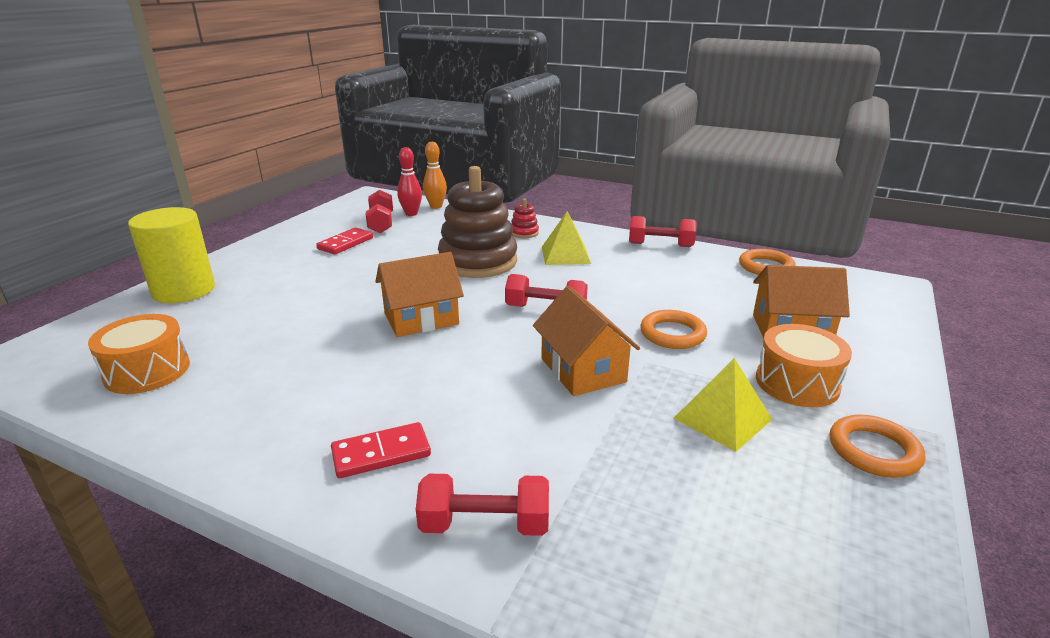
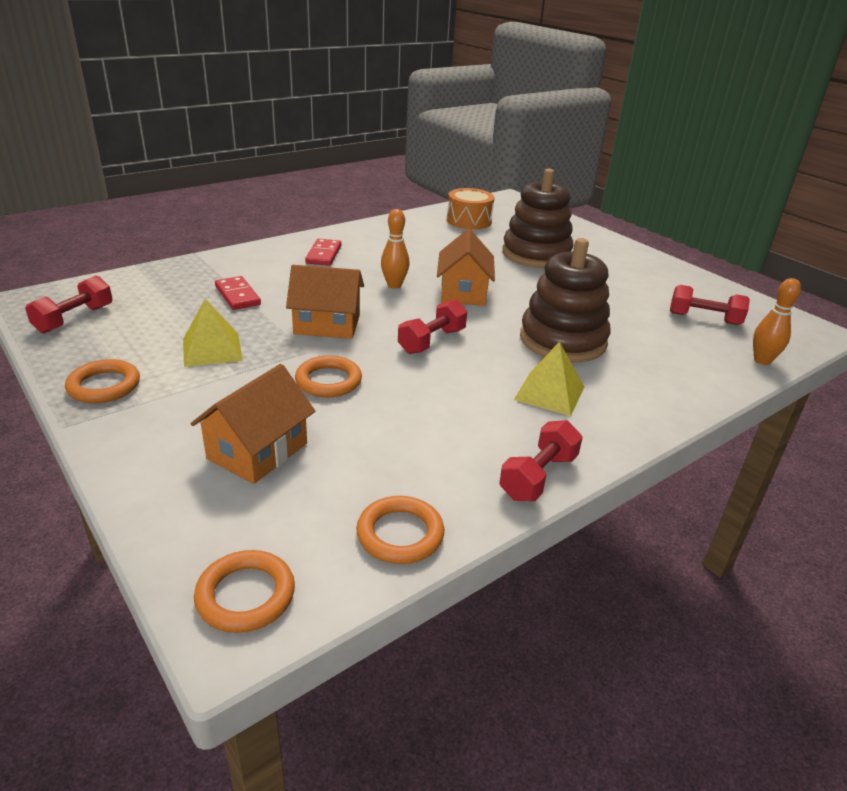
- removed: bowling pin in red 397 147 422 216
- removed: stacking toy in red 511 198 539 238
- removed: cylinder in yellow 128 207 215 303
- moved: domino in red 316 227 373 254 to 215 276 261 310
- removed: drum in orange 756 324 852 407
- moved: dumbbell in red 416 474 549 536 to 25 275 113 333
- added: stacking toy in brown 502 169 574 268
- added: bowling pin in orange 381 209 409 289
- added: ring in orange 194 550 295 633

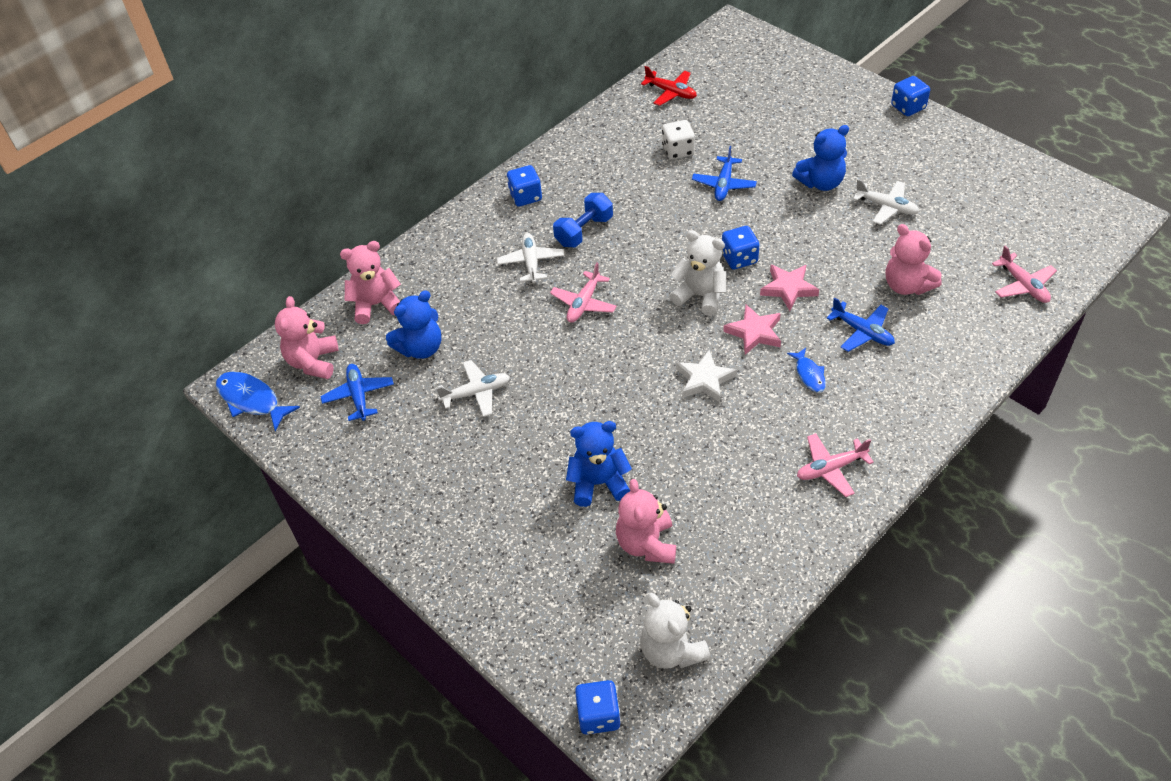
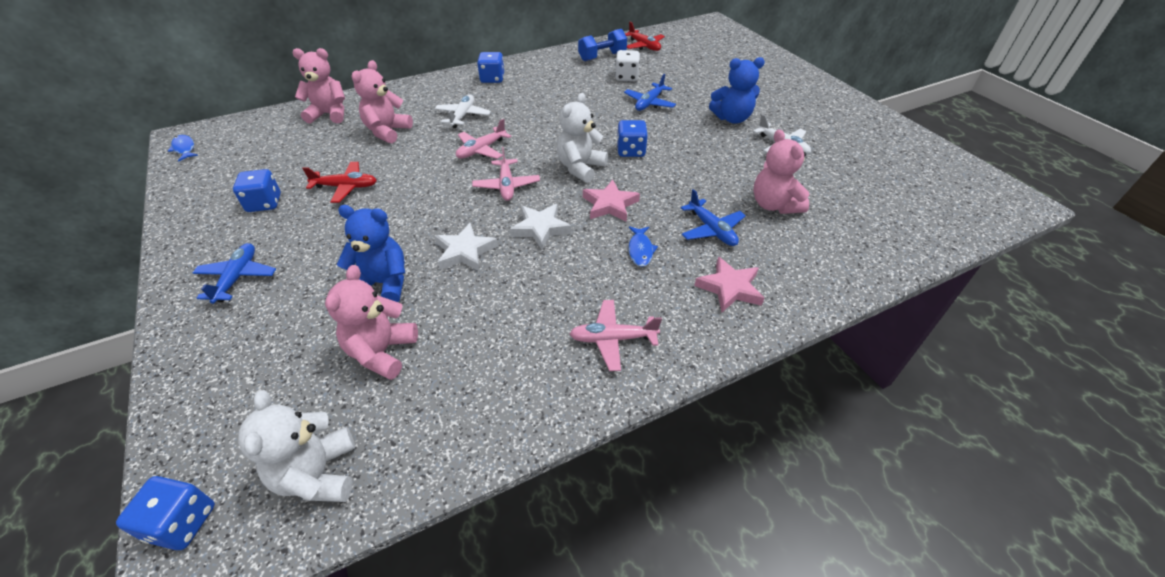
- moved: dice in blue 891 76 930 116 to 233 169 281 212
- moved: dumbbell in blue 553 193 613 247 to 578 29 627 61
- turned: teddy bear in white 670 230 726 316 = 557 93 608 183 105 degrees counterclockwise
- moved: plane in pink 992 246 1057 303 to 472 147 540 201
- moved: star in pink 760 265 819 311 to 694 257 764 312
- removed: teddy bear in blue 386 290 441 359
- moved: teddy bear in pink 275 296 339 379 to 352 60 413 143
- recoloured: plane in white 436 360 510 417 to plane in red 302 162 377 203
- moved: plane in blue 320 364 394 421 to 193 243 276 304
- resized: fish in blue 216 371 300 431 = 168 135 198 161 x0.59
- added: star in white 435 223 498 271

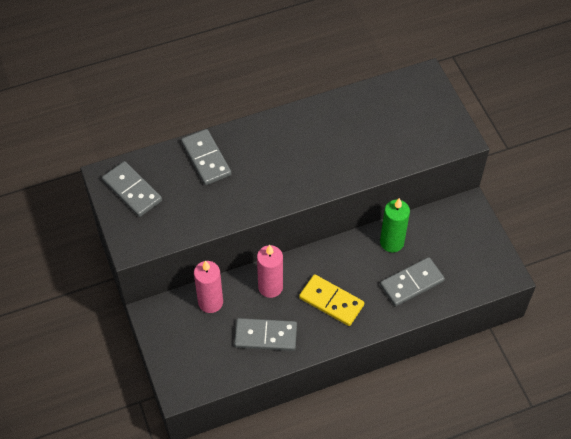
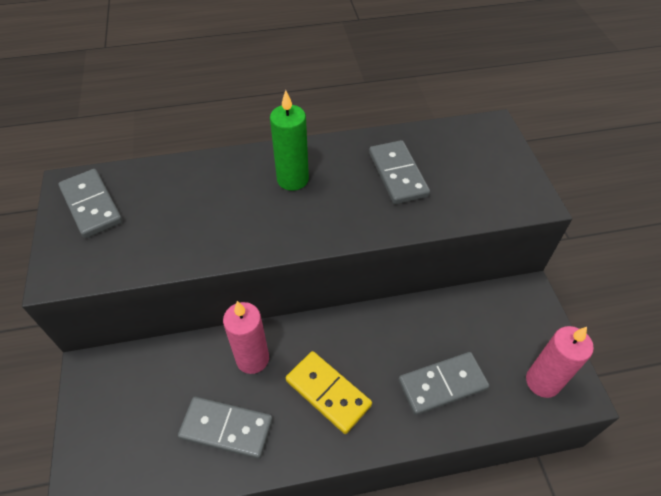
- moved: domino in grey 181 129 232 185 to 369 140 430 204
- moved: candle in green 380 198 410 252 to 270 90 309 191
- moved: candle in pink 194 261 223 313 to 526 326 594 398

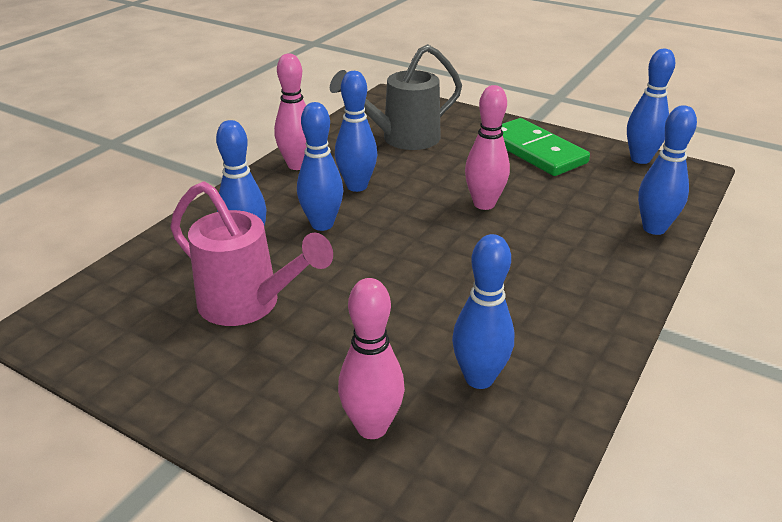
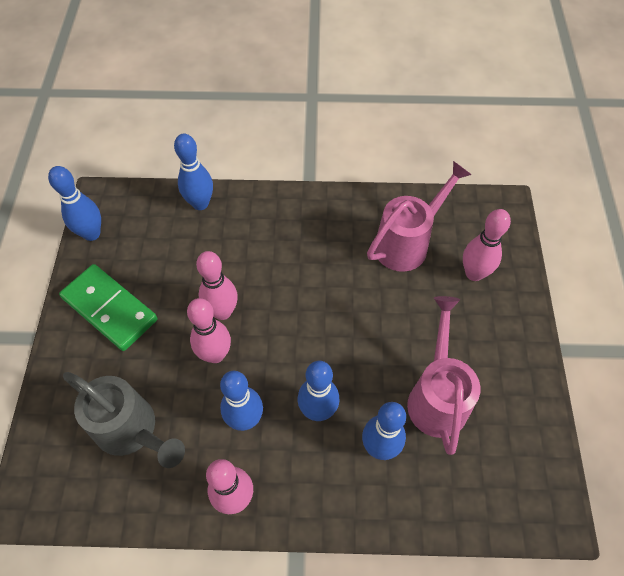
- turned: domino in green 501 118 590 176 = 59 264 158 351 75 degrees counterclockwise
- replaced: bowling pin in blue 452 234 514 389 to watering can in pink 367 161 472 272
- added: bowling pin in pink 187 298 231 363

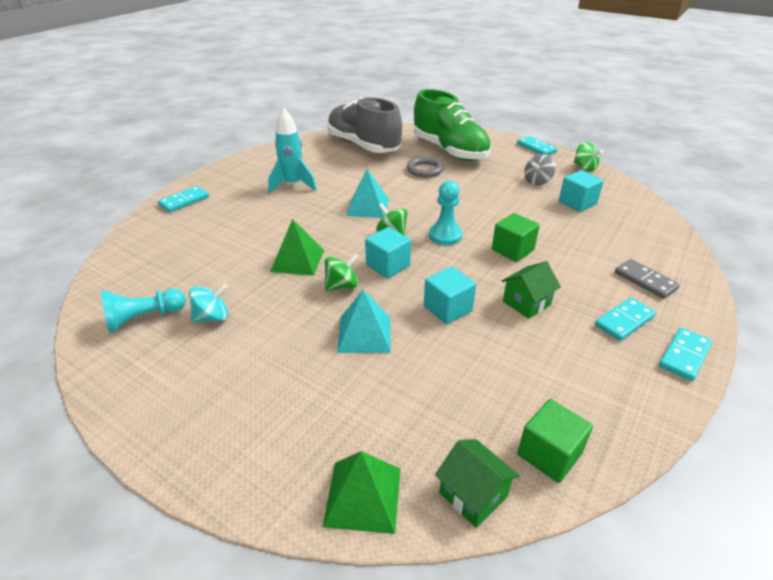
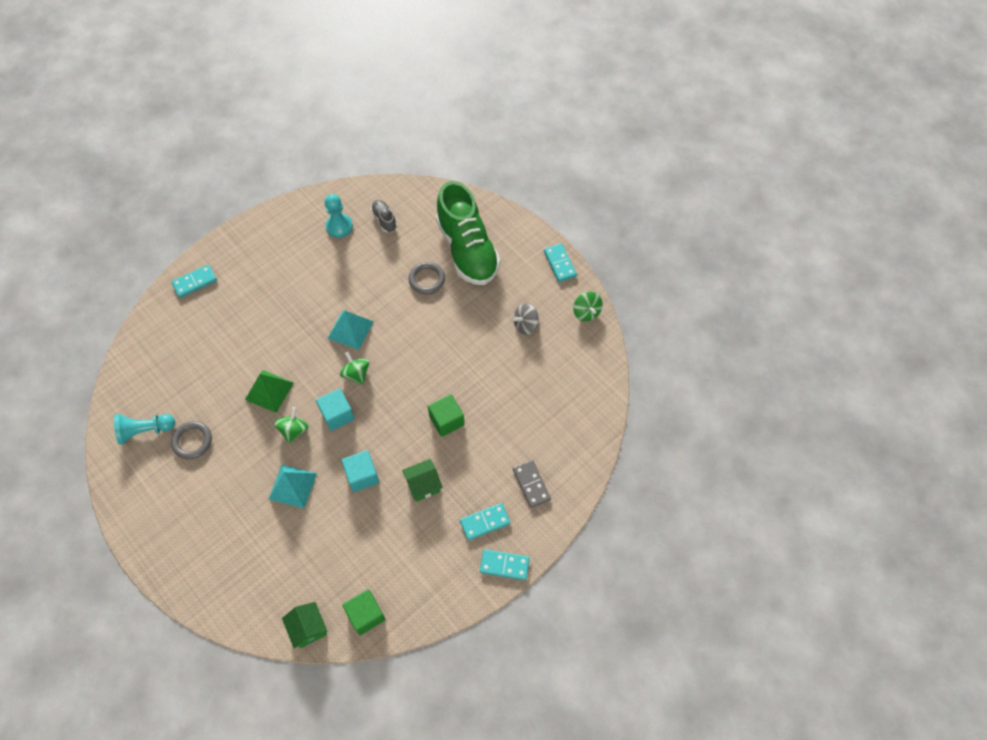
- resized: shoe in grey 327 97 402 153 = 371 200 397 232 x0.40
- removed: rocket in turquoise 268 107 317 193
- removed: cube in turquoise 559 170 604 212
- moved: pawn in turquoise 429 180 462 245 to 325 194 353 238
- turned: spinning top in green 325 253 359 291 = 274 407 308 443 60 degrees counterclockwise
- replaced: spinning top in turquoise 189 284 228 323 to ring in grey 171 421 212 459
- turned: domino in turquoise 659 327 712 381 = 480 549 530 580 45 degrees clockwise
- removed: pyramid in green 323 451 401 534

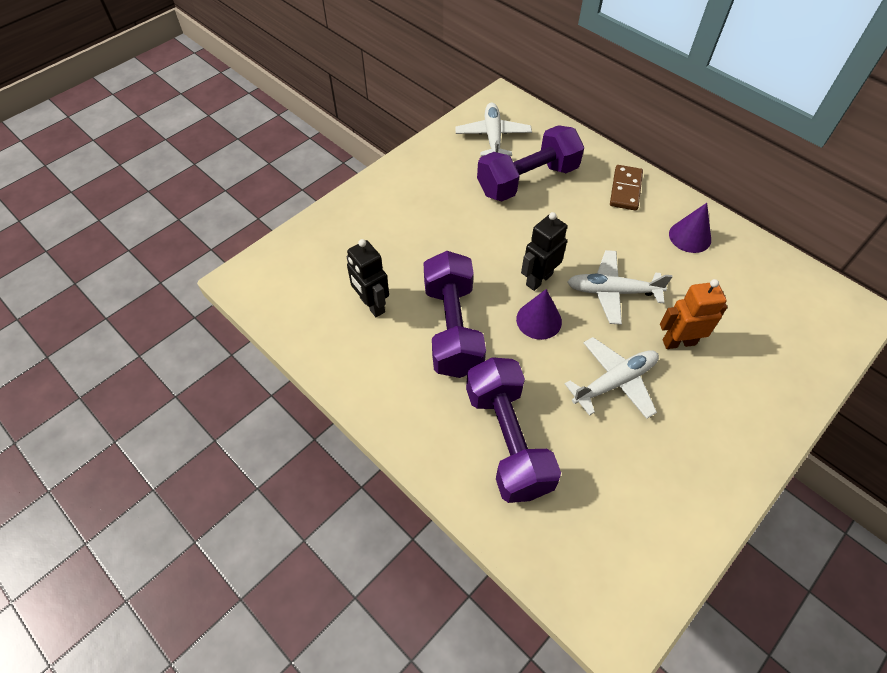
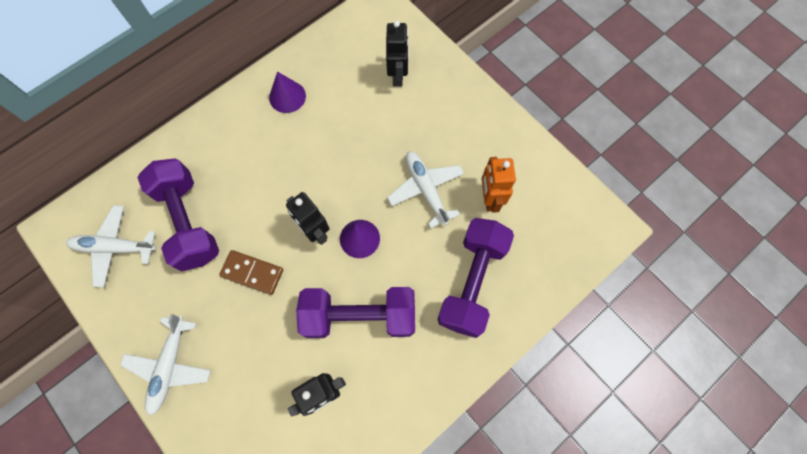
- moved: domino in brown 610 165 643 211 to 219 250 283 295
- moved: plane in white 567 250 672 325 to 120 314 211 416
- moved: robot in orange 660 279 727 349 to 482 157 516 213
- turned: dumbbell in purple 466 357 561 503 = 438 218 514 338 60 degrees counterclockwise
- added: robot in black 386 20 409 87

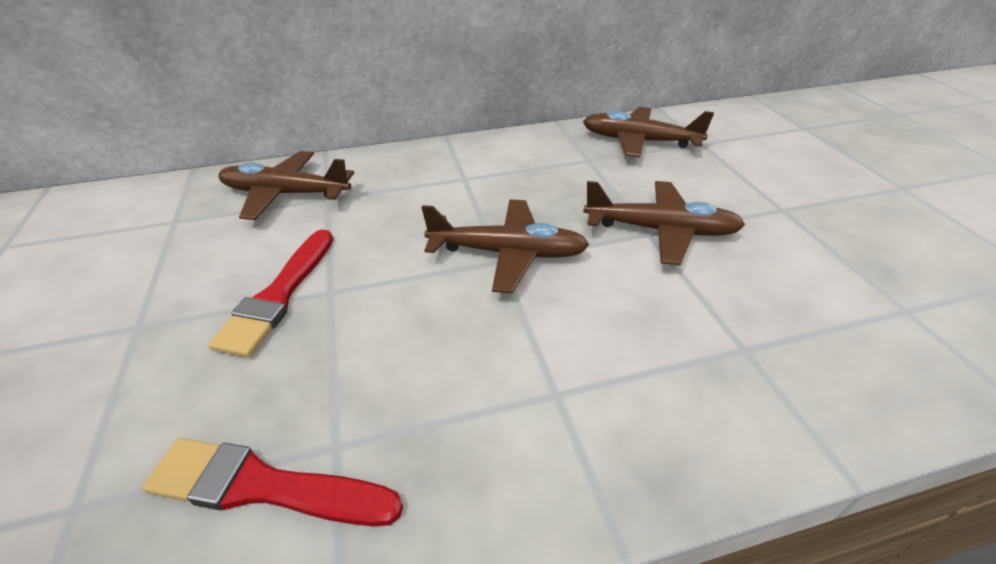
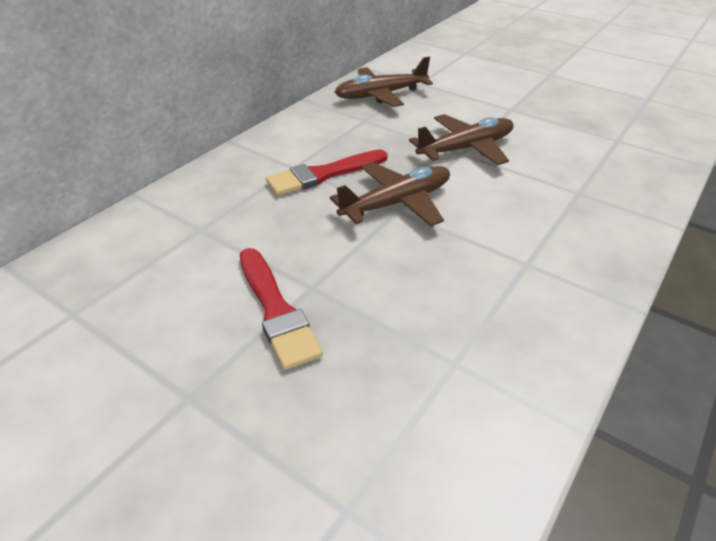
- removed: plane in brown 218 151 354 220
- moved: brush in red 142 438 403 527 to 266 150 388 196

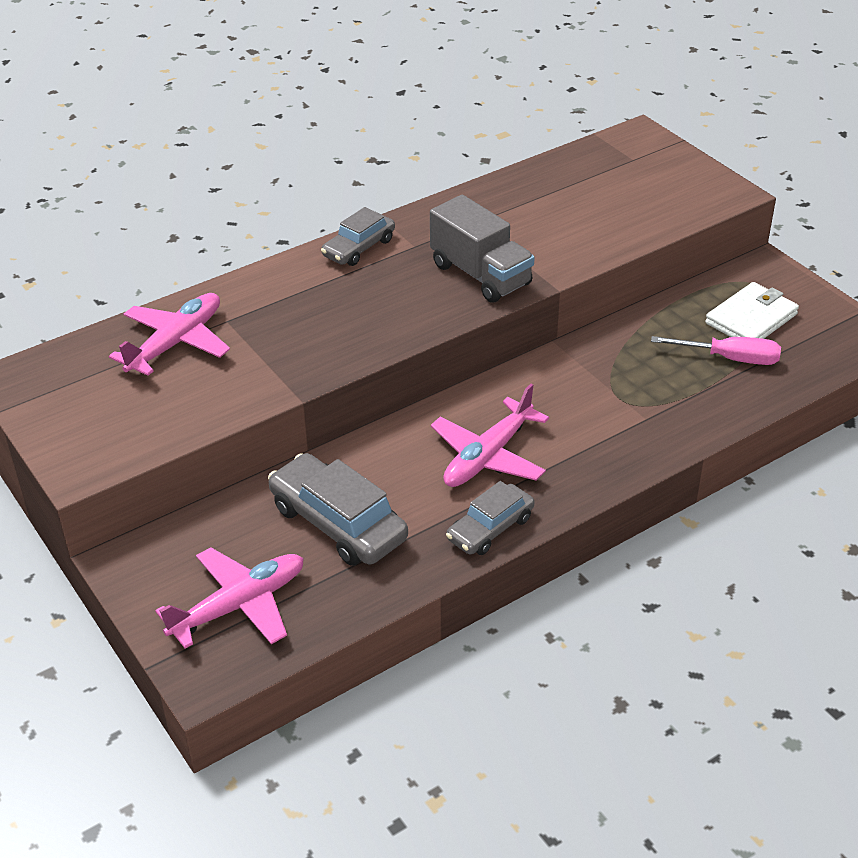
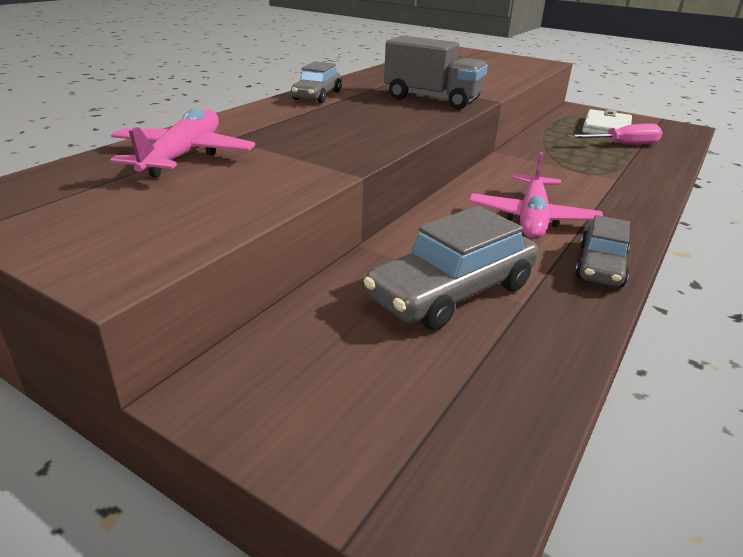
- turned: car in grey 268 453 408 566 = 364 206 538 330 60 degrees counterclockwise
- removed: plane in pink 155 547 304 649

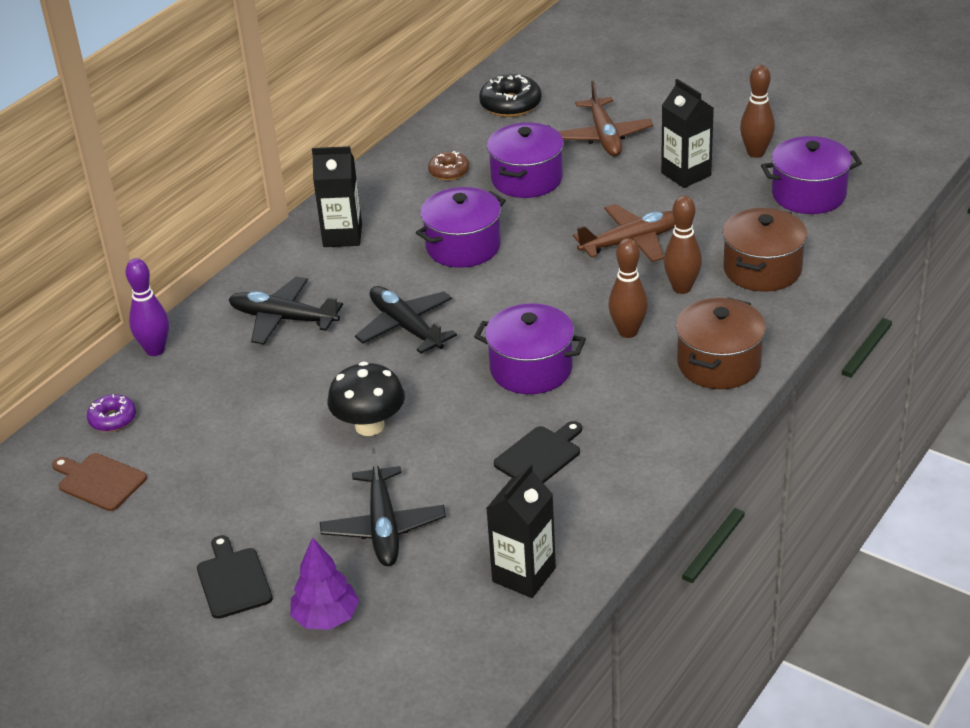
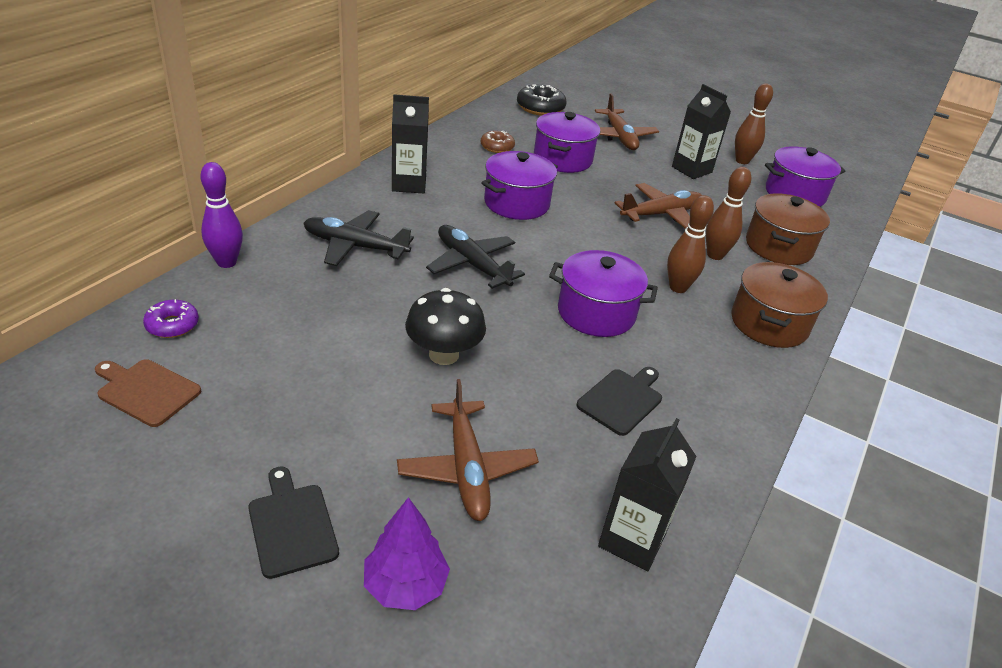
- recoloured: plane in black 320 447 446 566 to plane in brown 397 379 539 521

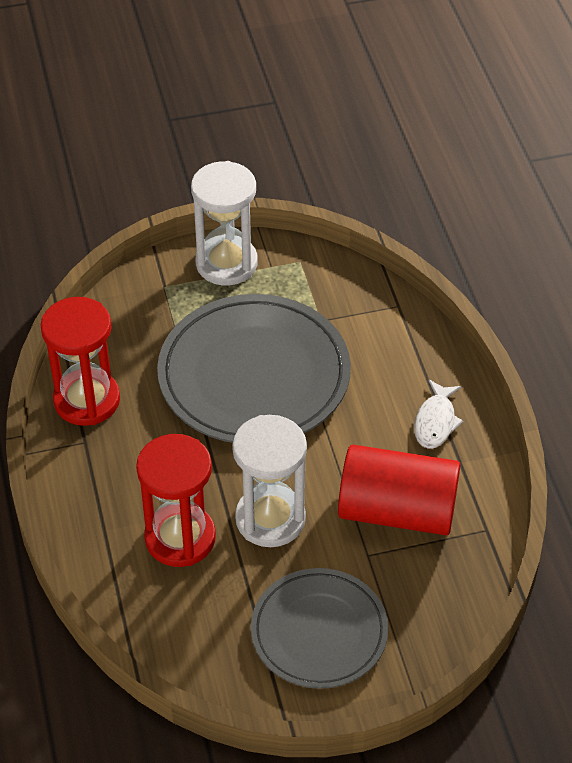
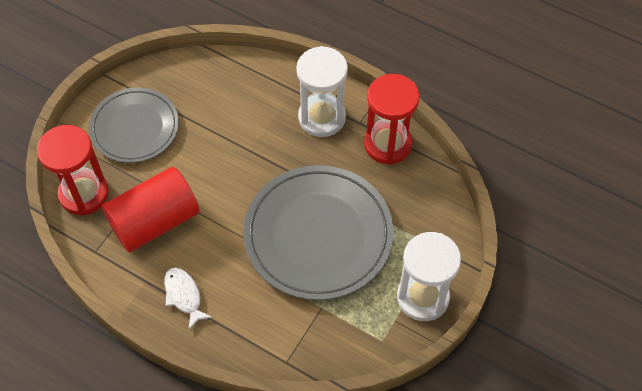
- moved: hourglass in white 232 415 307 547 to 296 46 348 137
- moved: hourglass in red 136 434 216 567 to 37 125 109 215

